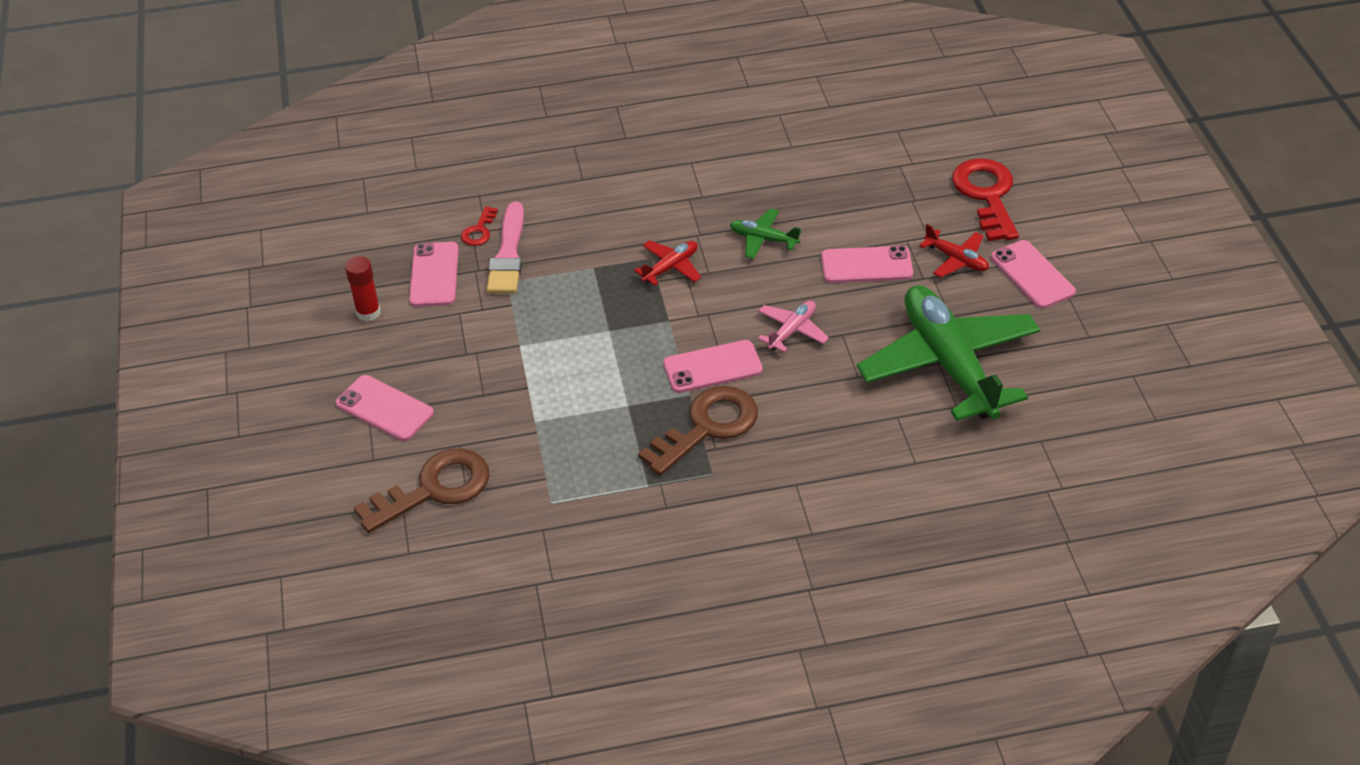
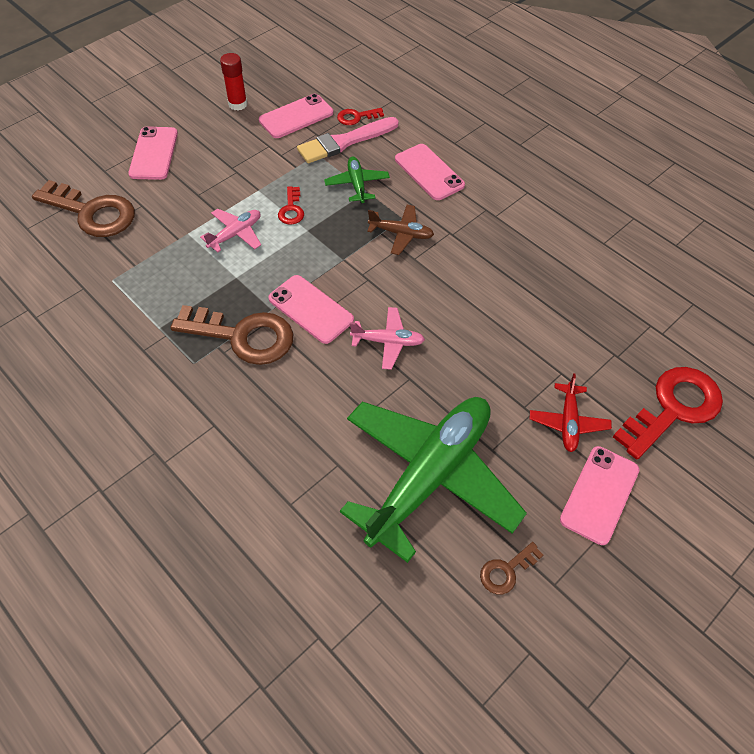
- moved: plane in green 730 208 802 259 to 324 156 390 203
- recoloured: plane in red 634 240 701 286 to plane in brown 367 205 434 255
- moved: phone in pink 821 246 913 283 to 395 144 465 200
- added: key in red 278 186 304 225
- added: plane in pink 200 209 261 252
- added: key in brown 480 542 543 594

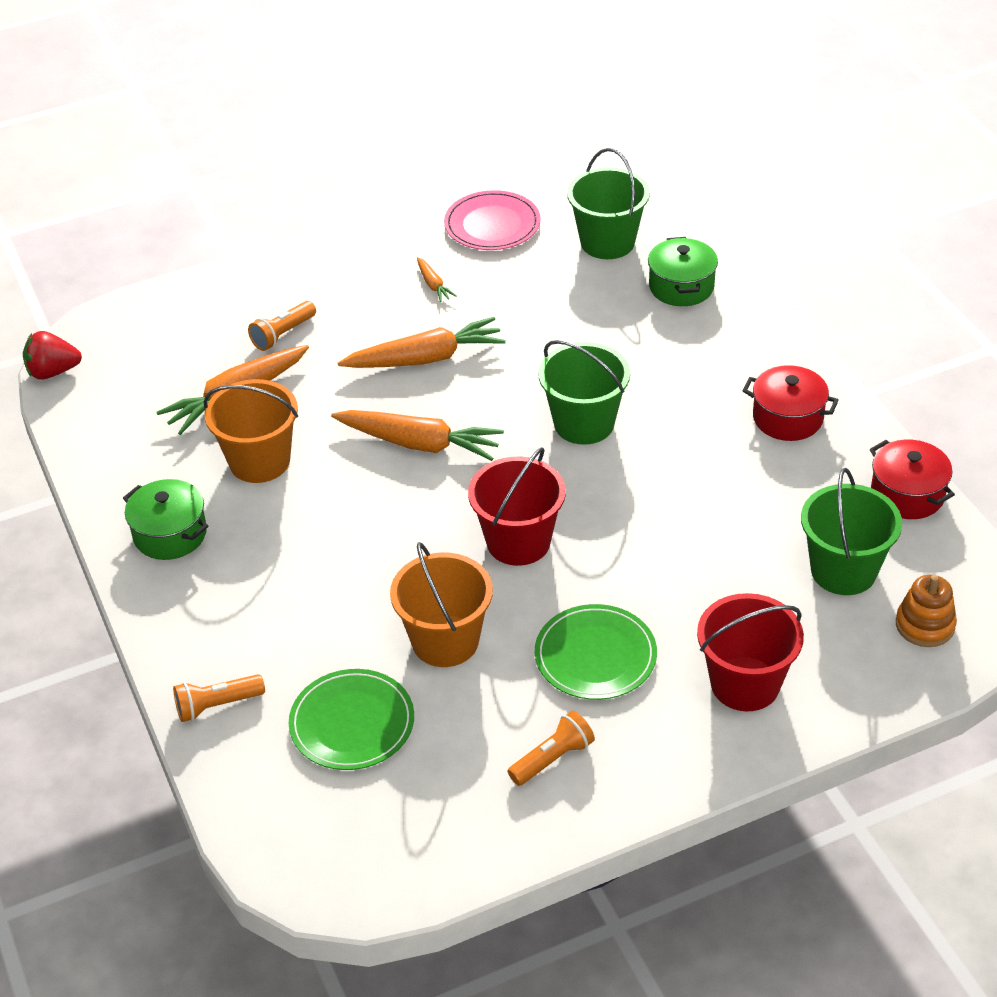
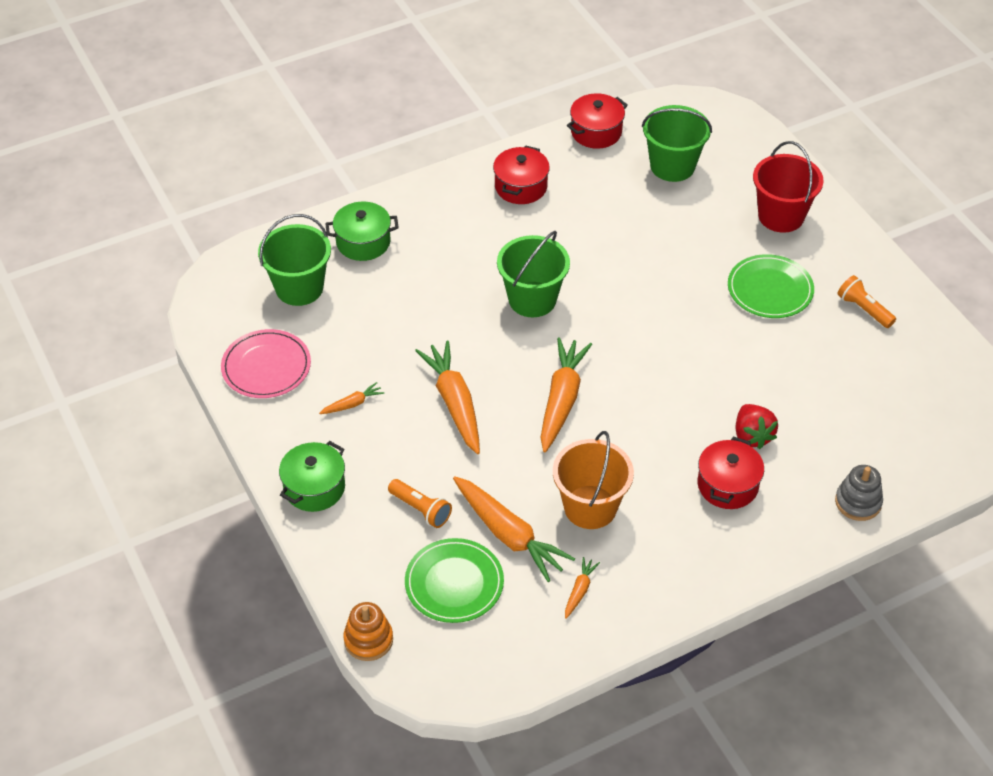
- moved: strawberry in red 23 331 82 380 to 735 404 778 449
- removed: bucket in red 468 447 566 566
- moved: pot in green 123 479 208 560 to 279 441 345 512
- removed: bucket in orange 390 542 493 667
- moved: stacking toy in orange 896 575 957 647 to 343 602 393 661
- moved: plate in green 289 669 414 770 to 405 538 504 623
- replaced: flashlight in orange 173 674 265 722 to stacking toy in grey 835 465 883 521
- added: pot in red 698 437 764 509
- added: carrot in orange 565 557 600 619

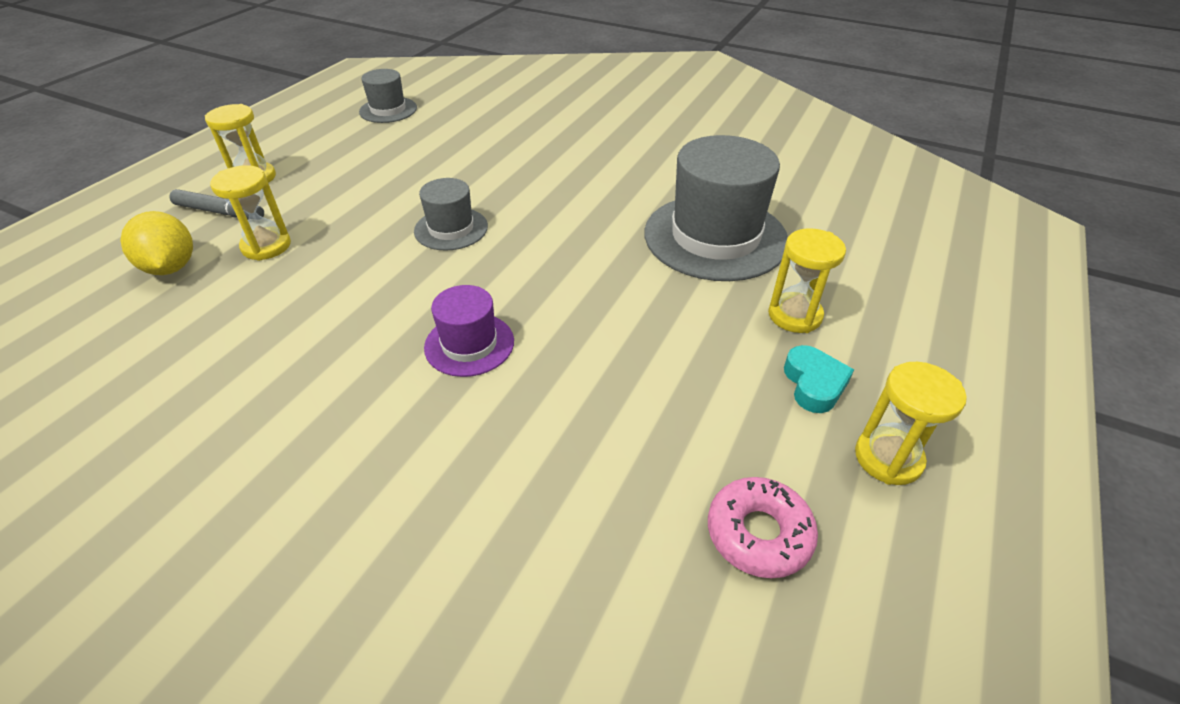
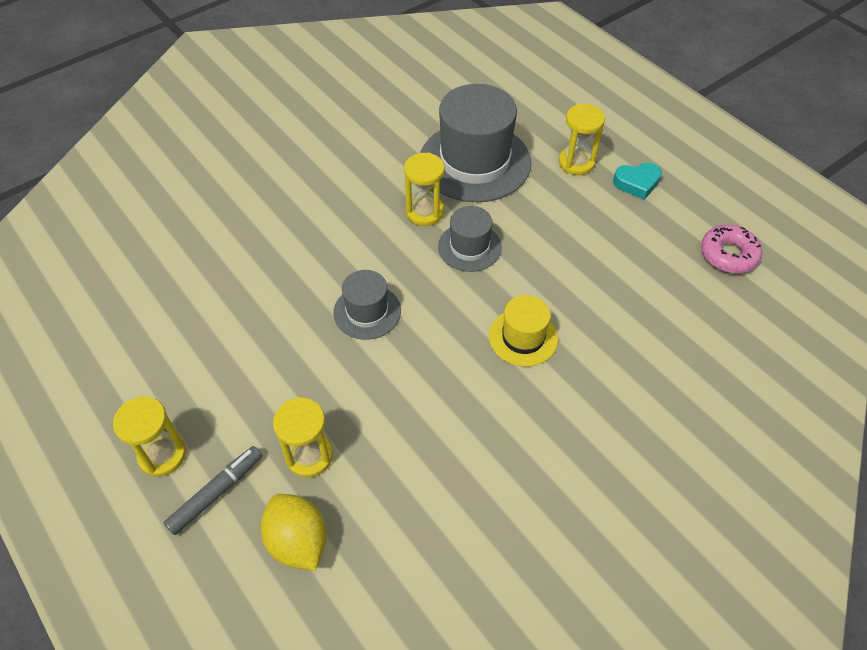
- moved: hat in grey 359 69 417 123 to 438 206 502 272
- turned: lemon in yellow 120 211 193 275 = 261 494 327 571 60 degrees clockwise
- recoloured: hat in purple 424 285 514 377 to hat in yellow 489 295 558 367
- turned: heart in turquoise 784 345 854 413 = 613 163 662 199 150 degrees clockwise
- moved: hourglass in yellow 855 362 967 485 to 404 152 445 226

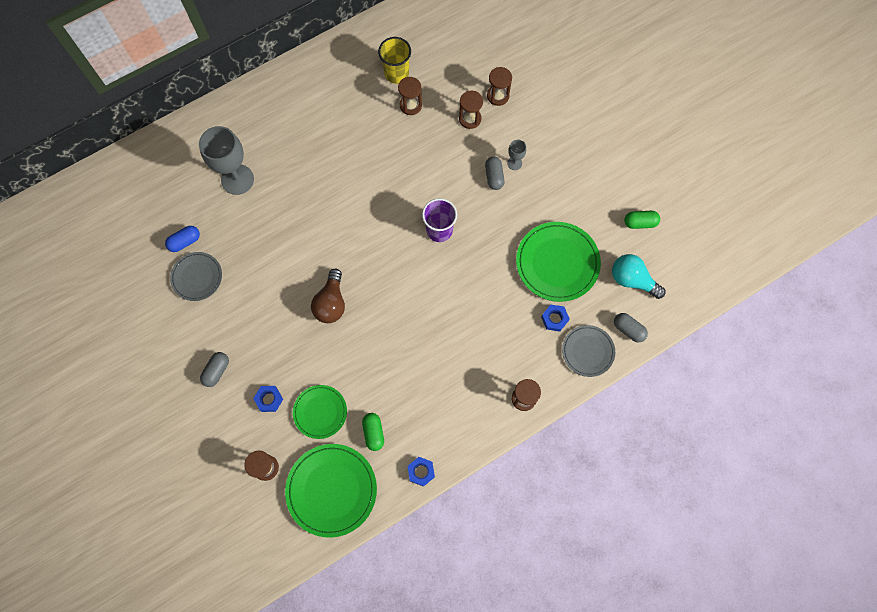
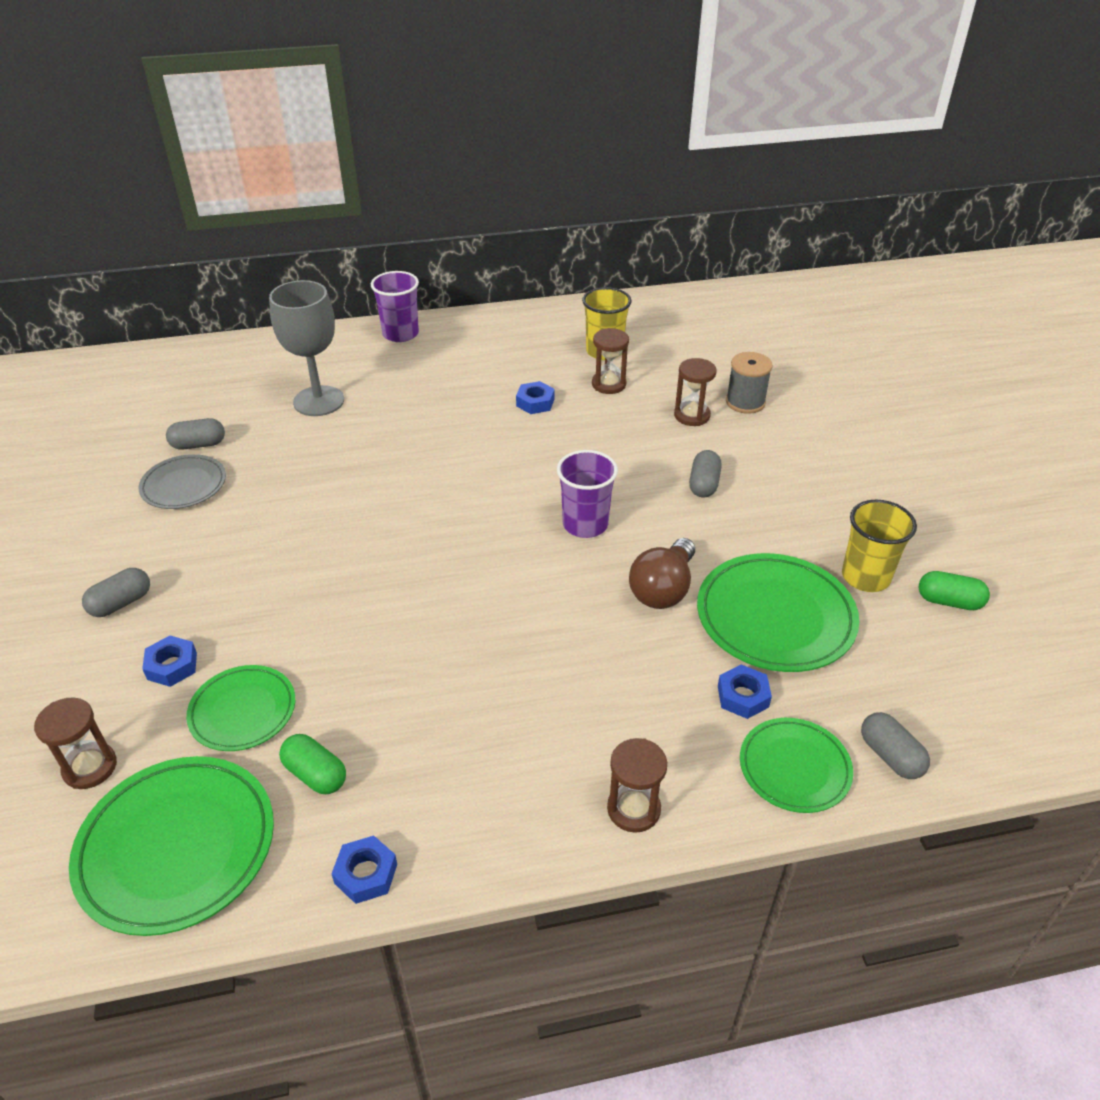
- replaced: hourglass in brown 487 67 512 106 to spool in grey 726 352 773 414
- removed: goblet in grey 507 140 526 170
- recoloured: capsule in blue 165 226 200 252 to capsule in grey 166 418 225 450
- removed: light bulb in turquoise 612 254 665 299
- moved: light bulb in brown 311 268 345 323 to 629 538 695 609
- recoloured: plate in grey 562 325 615 377 to plate in green 740 718 853 813
- turned: capsule in green 362 413 384 451 = 279 734 346 794 60 degrees counterclockwise
- added: cup in purple 371 271 419 342
- added: nut in blue 516 381 555 414
- added: cup in yellow 842 500 917 592

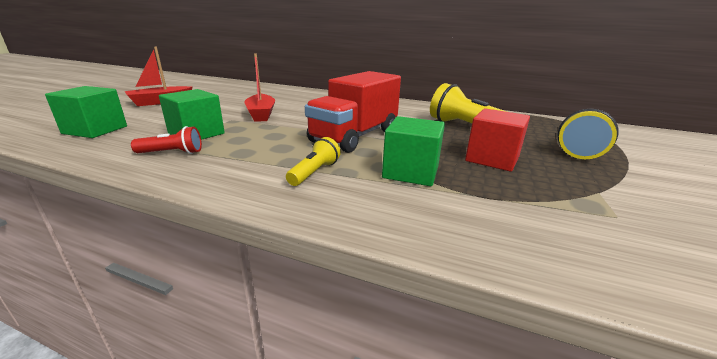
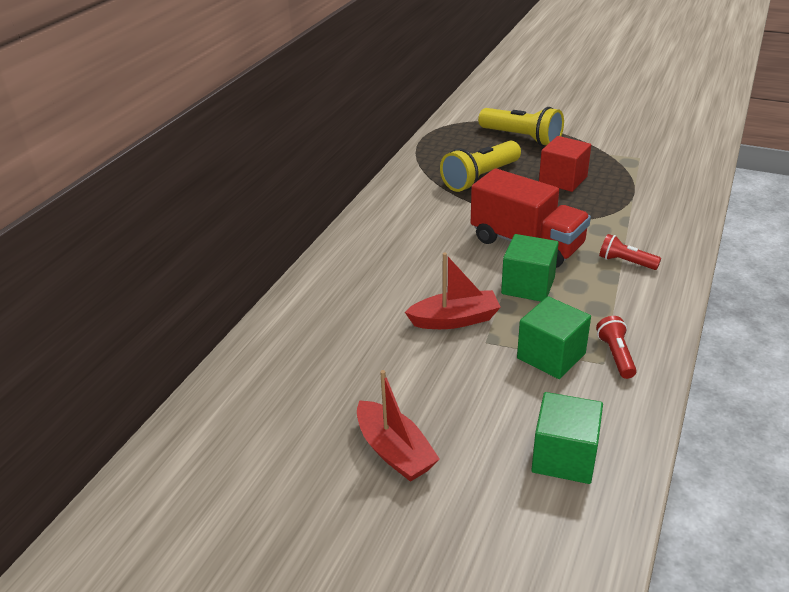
- moved: cube in green 382 116 445 186 to 501 234 559 302
- recoloured: flashlight in yellow 286 137 341 186 to flashlight in red 599 234 661 270

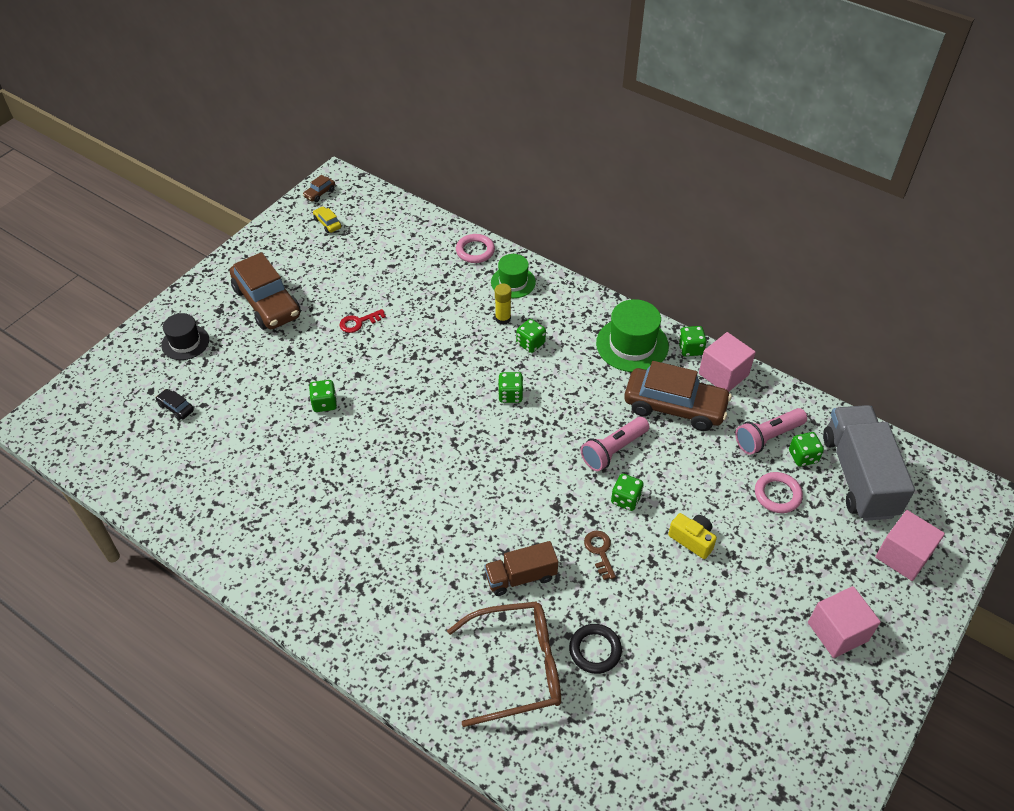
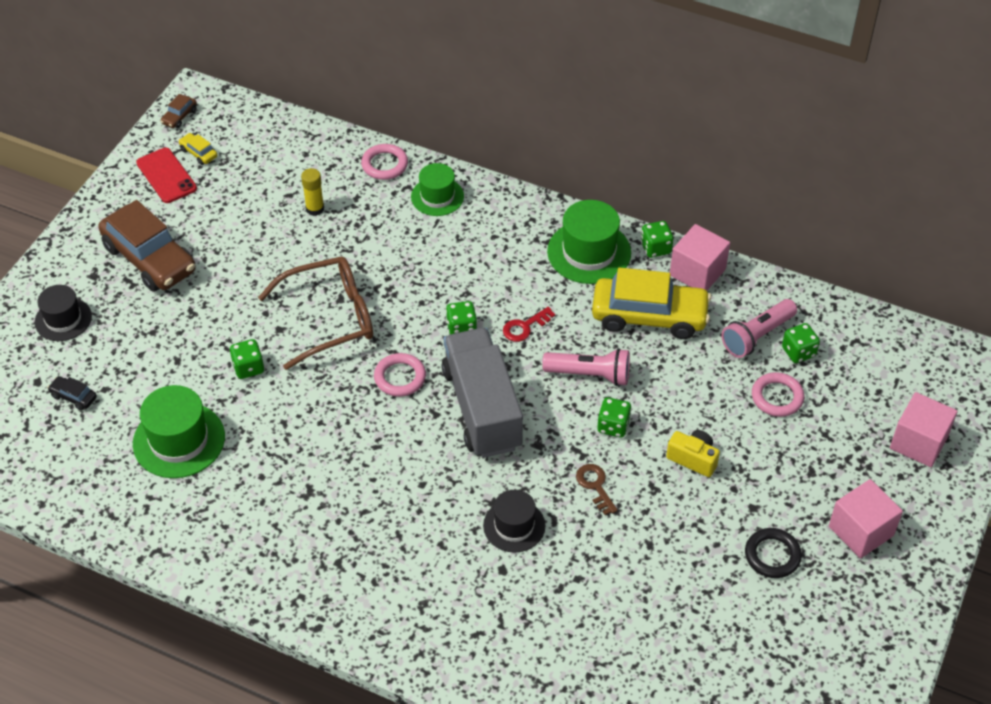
- moved: glue stick in yellow 495 284 511 325 to 301 168 324 216
- moved: key in red 339 309 386 333 to 503 307 555 342
- removed: dice in green 516 319 546 353
- recoloured: car in brown 624 361 732 431 to car in yellow 592 267 711 339
- moved: truck in grey 823 405 915 521 to 441 328 523 458
- turned: flashlight in pink 580 417 649 471 = 542 348 630 386 120 degrees counterclockwise
- replaced: truck in brown 484 541 558 596 to hat in black 483 490 545 553
- moved: glasses in brown 447 601 561 727 to 258 256 373 370
- moved: ring in black 569 624 622 674 to 745 528 802 578
- added: phone in red 136 148 197 203
- added: ring in pink 374 353 426 397
- added: hat in green 133 385 225 478

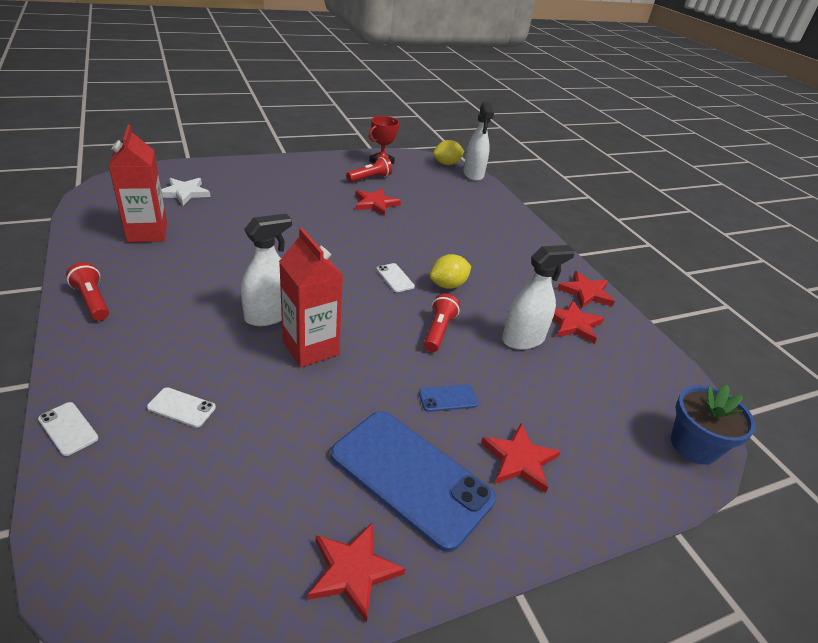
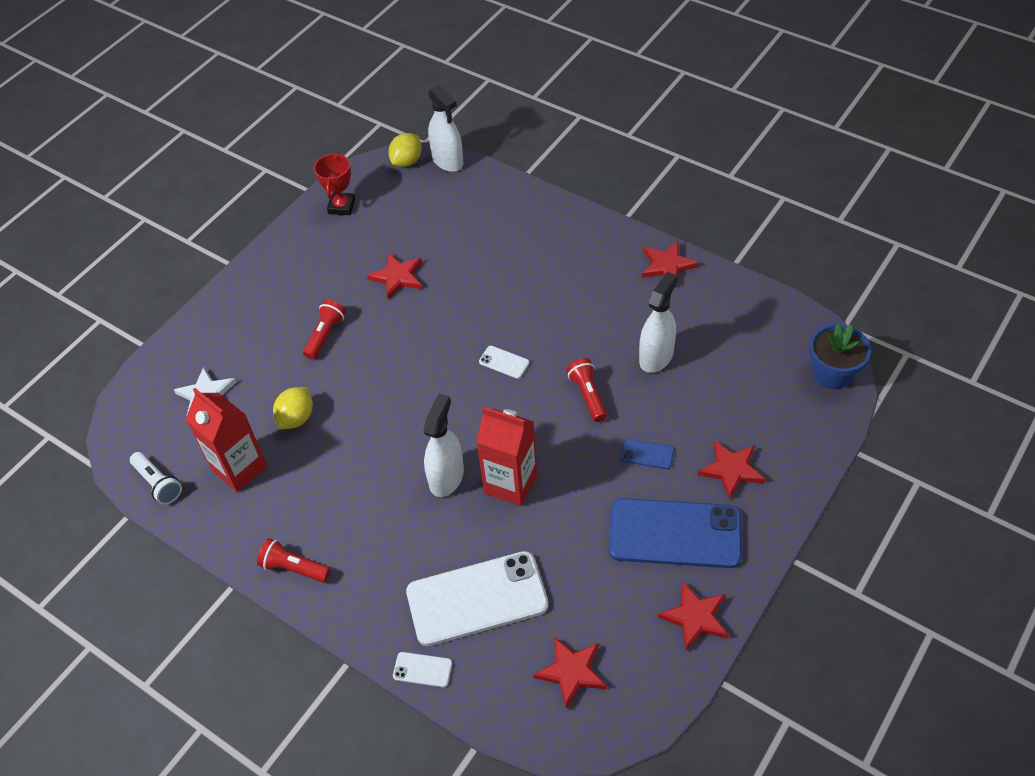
- moved: flashlight in red 346 156 392 182 to 303 300 346 359
- moved: lemon in yellow 430 254 471 289 to 273 387 313 429
- moved: star in red 553 301 604 344 to 533 637 607 709
- turned: phone in blue 419 385 478 412 = 621 439 674 469 60 degrees clockwise
- resized: phone in white 147 387 216 427 = 406 551 548 646 x2.46
- added: flashlight in white 130 452 182 505

